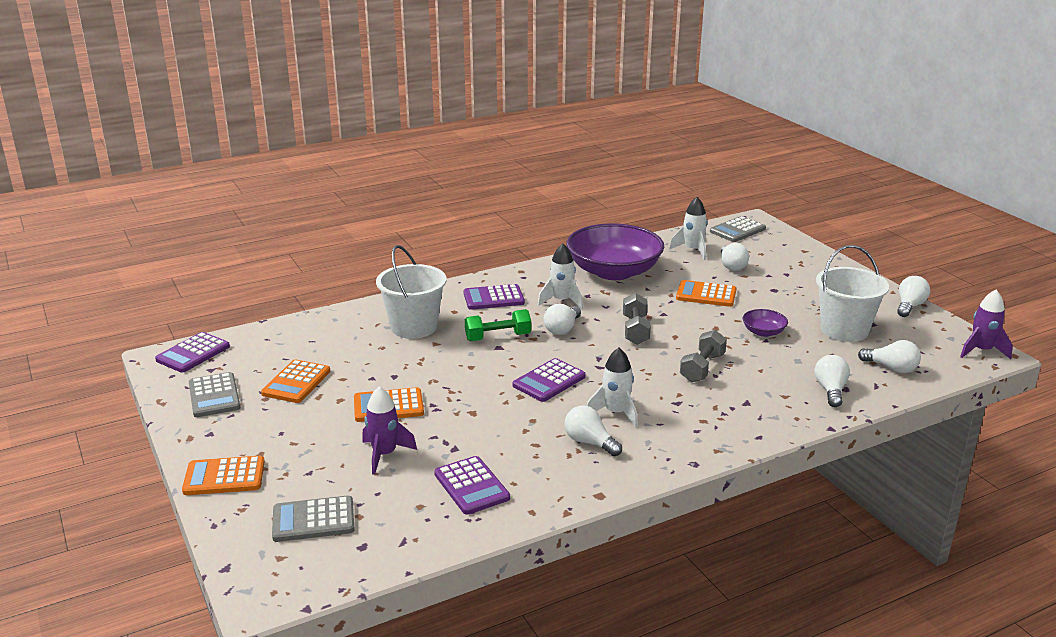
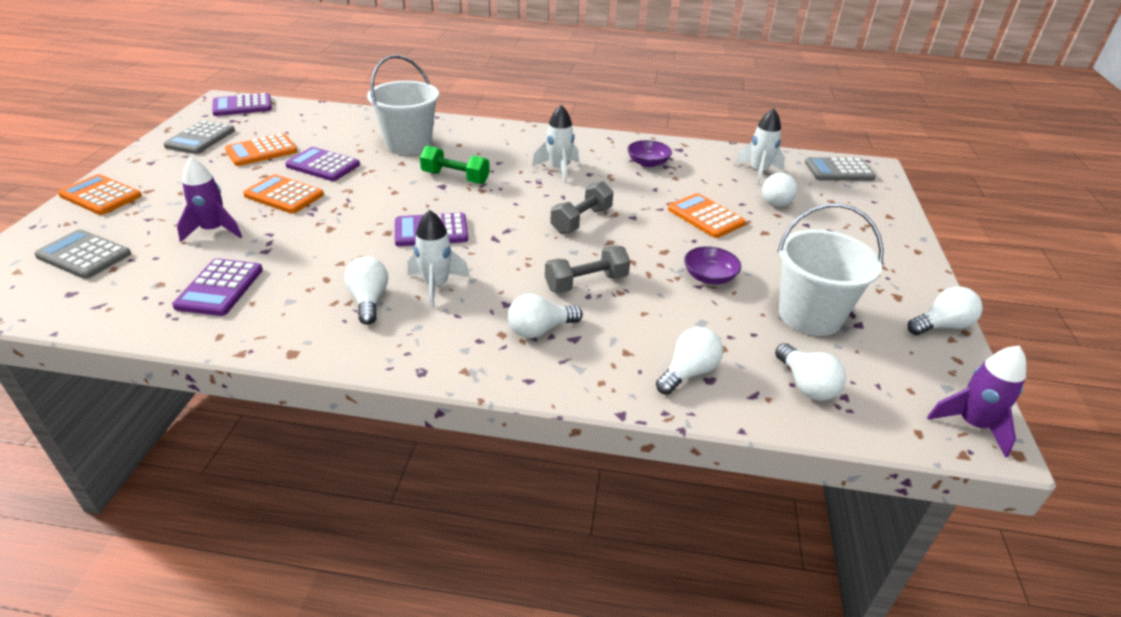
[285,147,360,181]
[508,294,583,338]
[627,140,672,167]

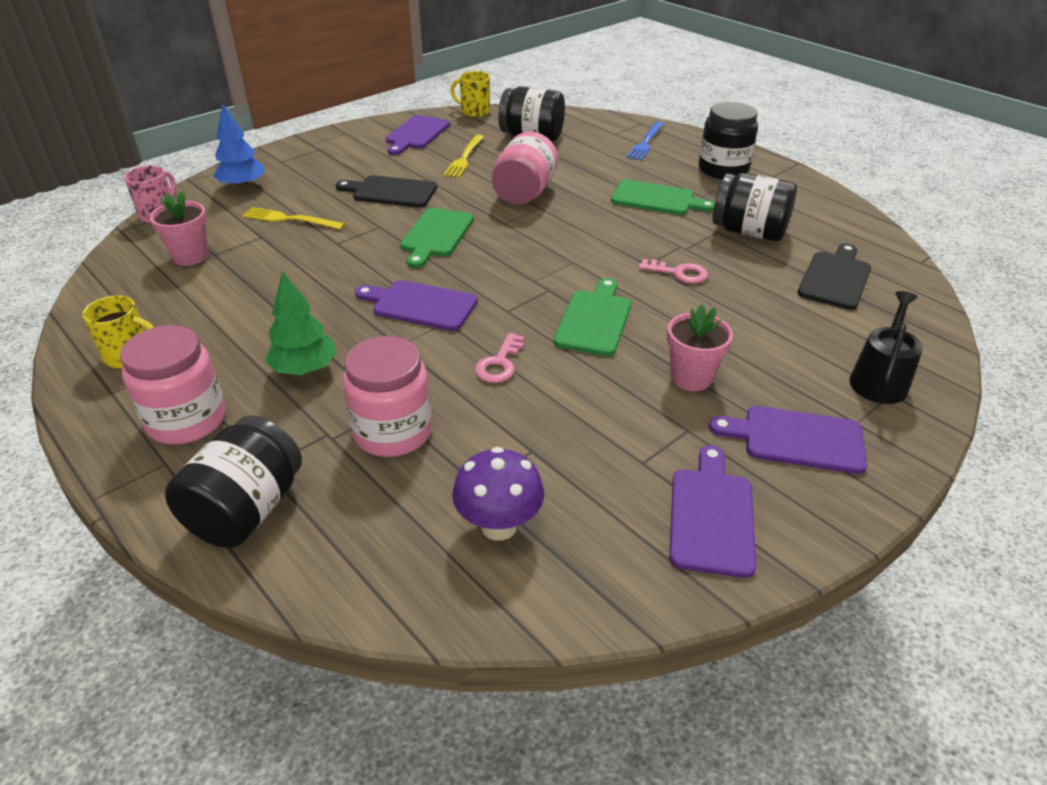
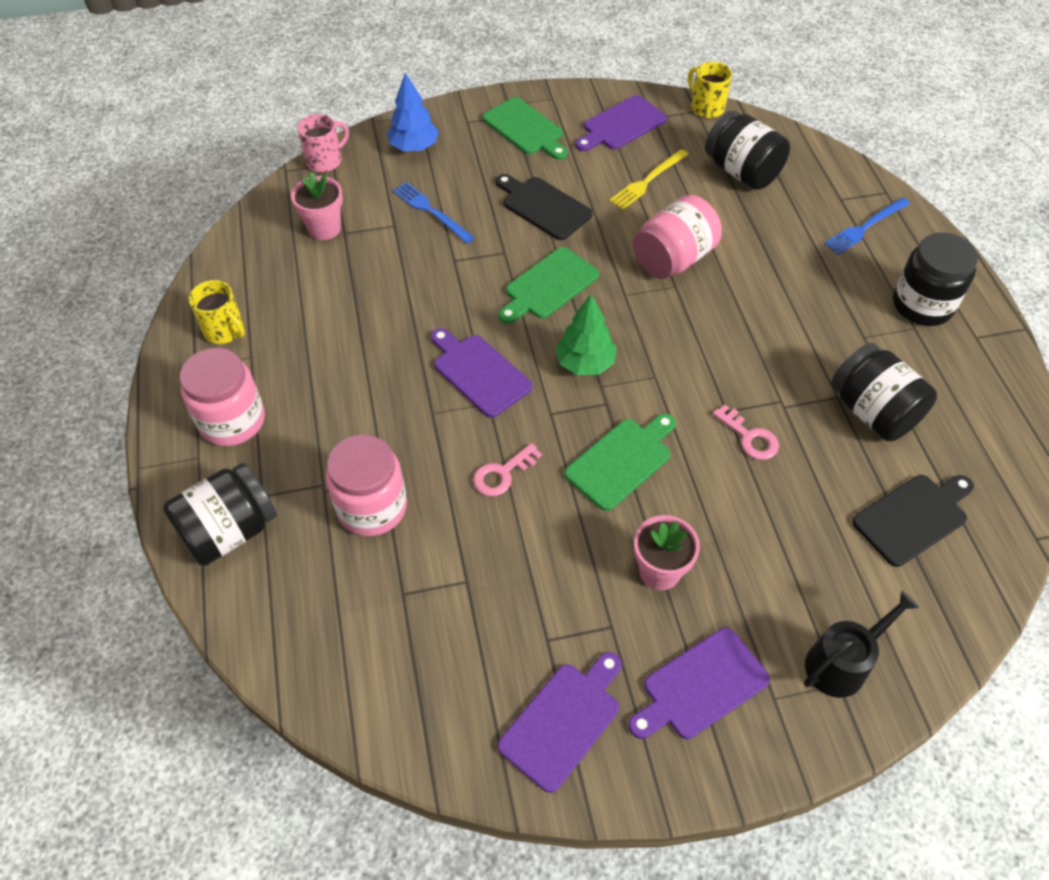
[392,182,475,244]
[555,294,617,375]
[452,447,544,541] (first image)
[482,97,568,160]
[628,628,770,739]

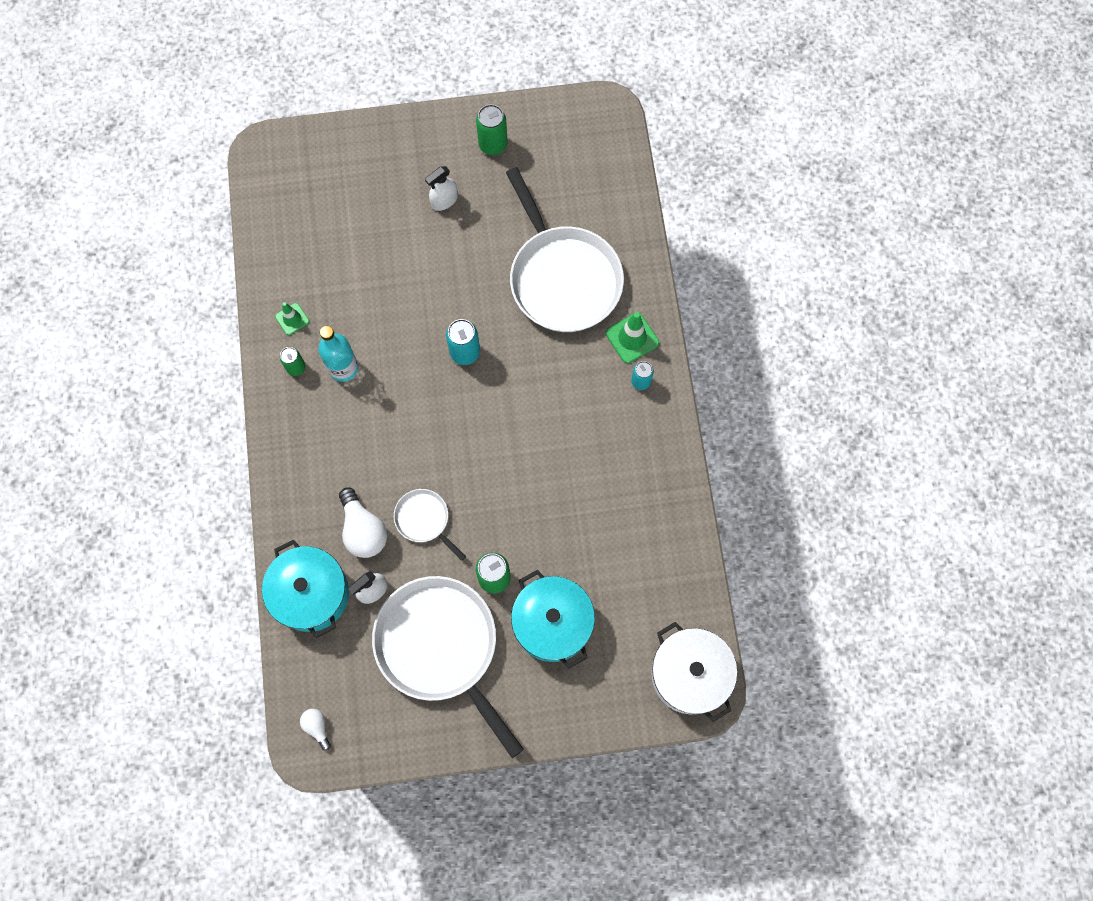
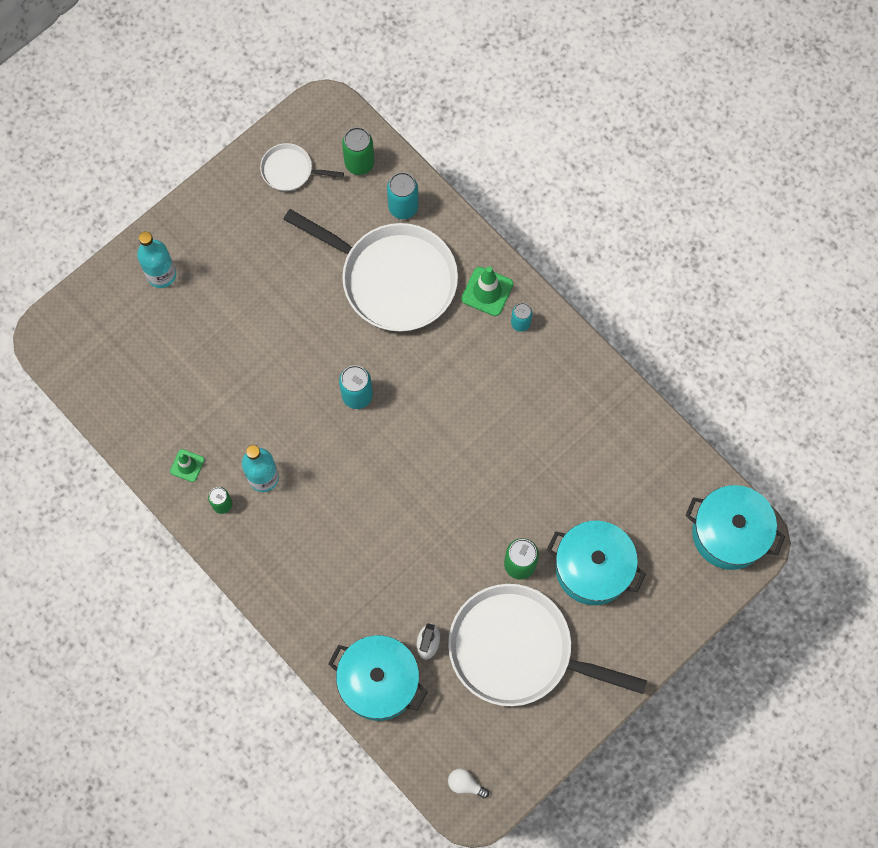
[339,487,387,558] (first image)
[260,143,344,191]
[425,166,458,211] (first image)
[342,127,374,175]
[685,485,785,570]
[137,231,176,288]
[387,172,419,219]

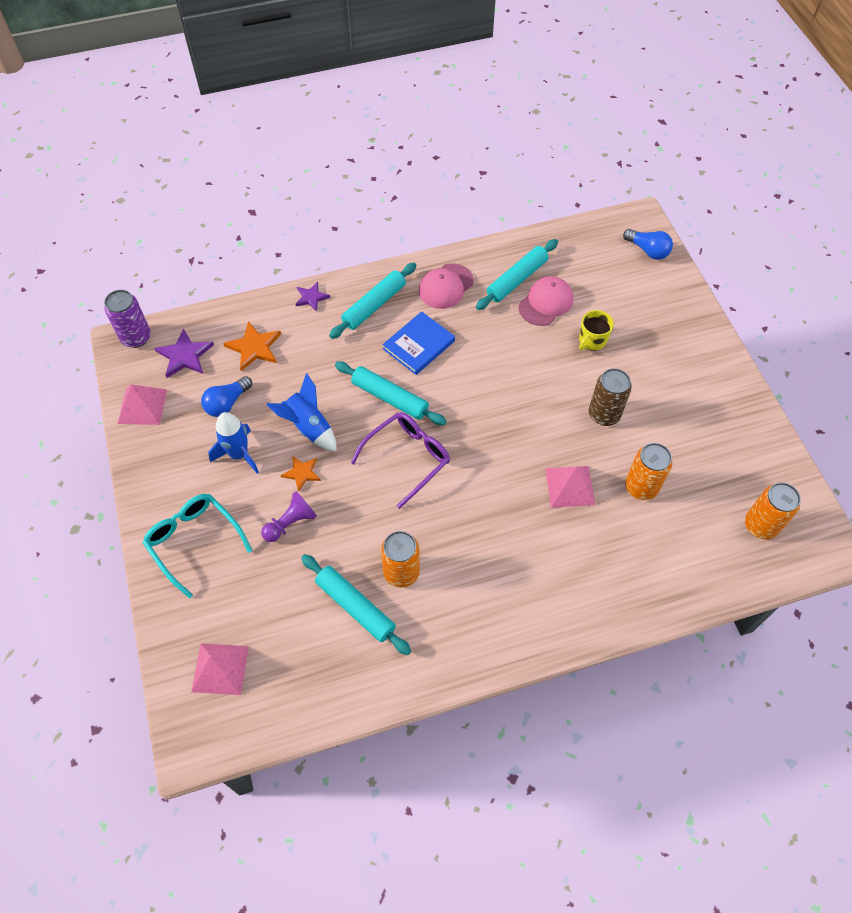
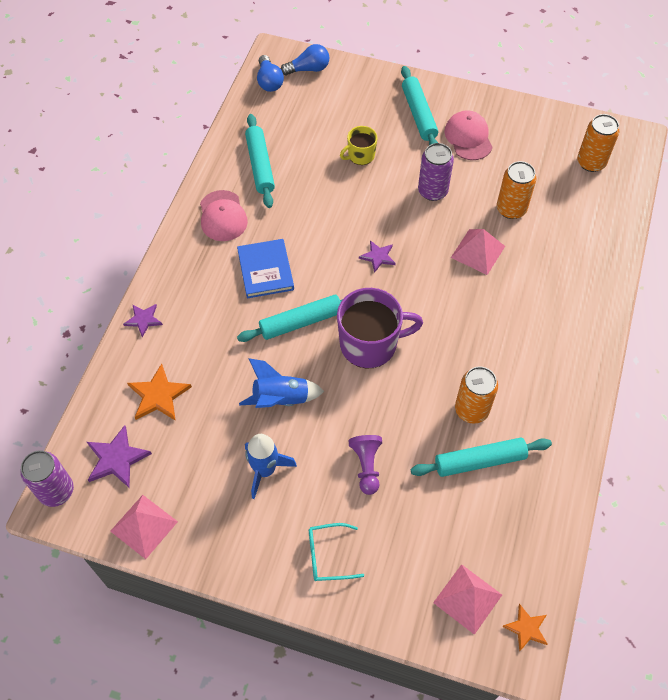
[309,523,364,581]
[257,55,284,92]
[502,604,547,652]
[401,66,438,145]
[337,288,423,368]
[445,110,493,160]
[340,126,377,165]
[418,143,454,201]
[359,240,396,273]

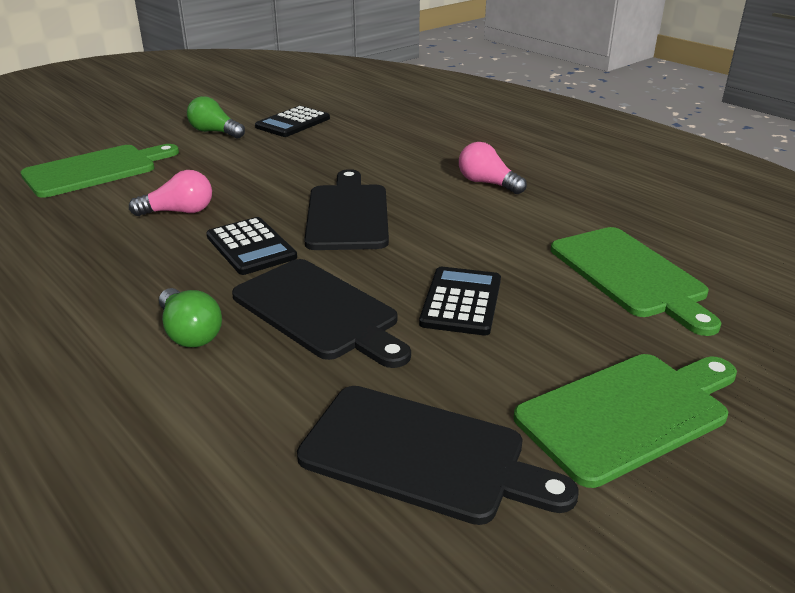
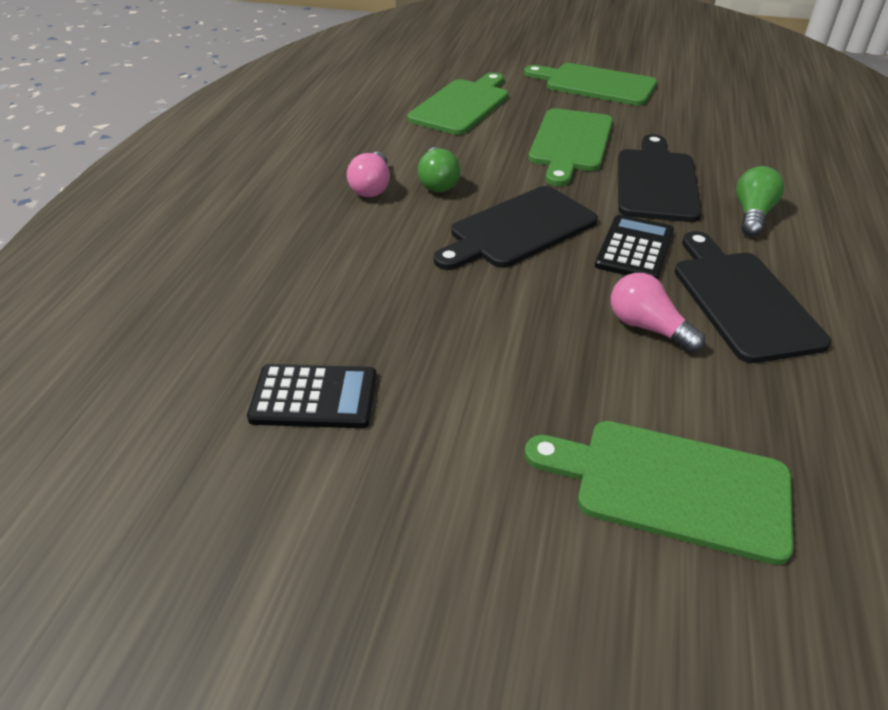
[418,147,460,192]
[674,231,831,363]
[528,108,613,186]

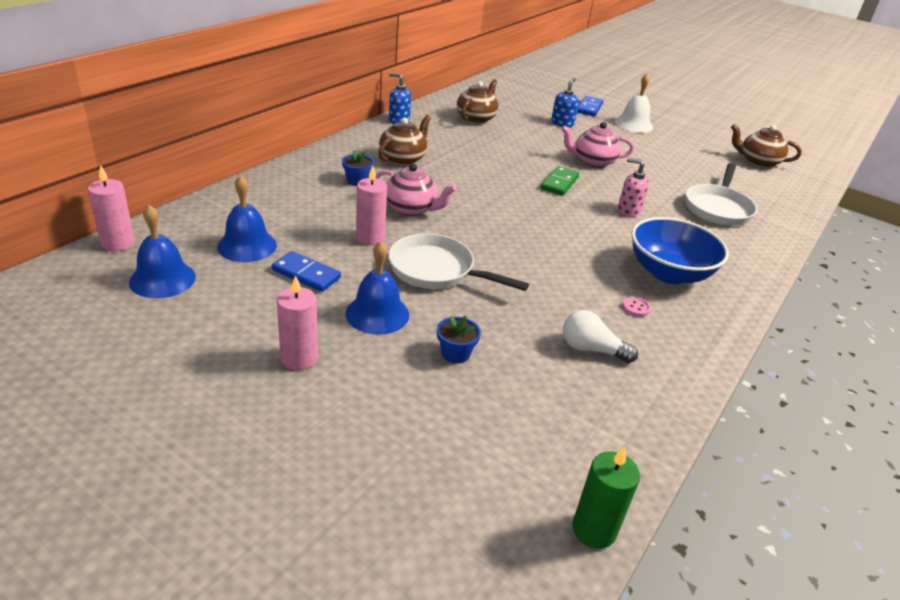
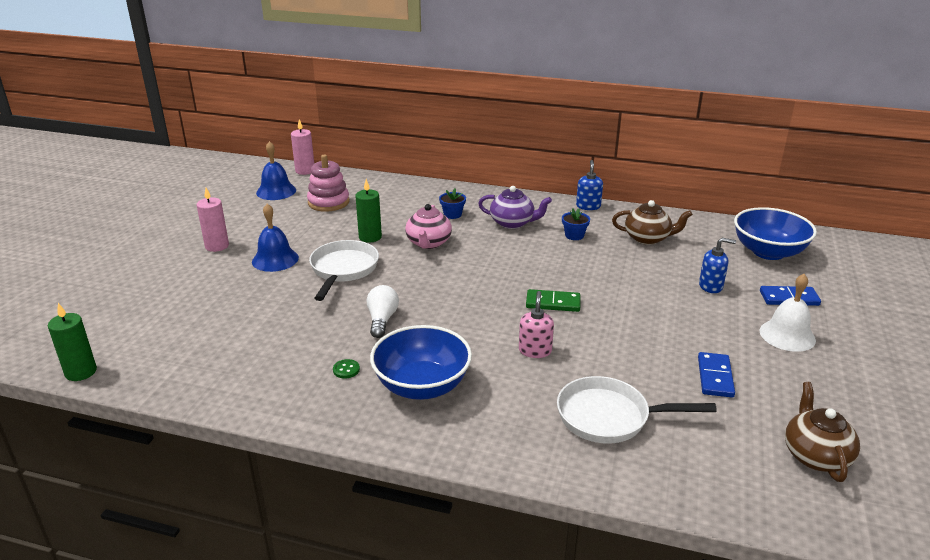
[307,155,349,212]
[698,352,735,397]
[355,179,382,243]
[478,186,552,229]
[562,208,590,240]
[561,122,634,167] (first image)
[367,285,399,338]
[333,359,360,379]
[734,207,817,260]

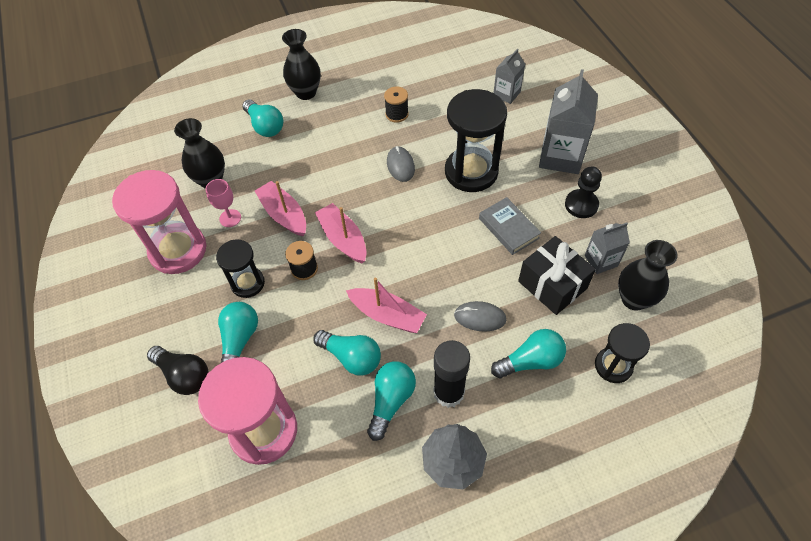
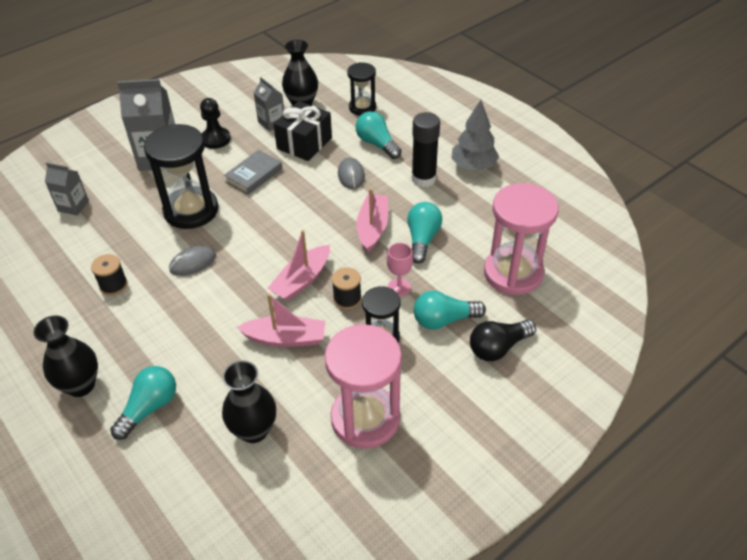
[470,319,536,361]
[387,243,413,297]
[236,294,325,347]
[367,361,416,441] (first image)

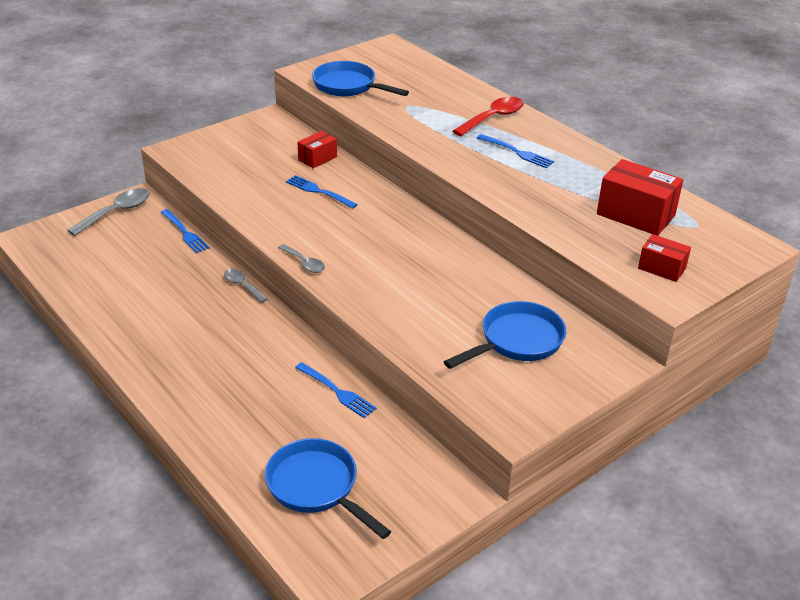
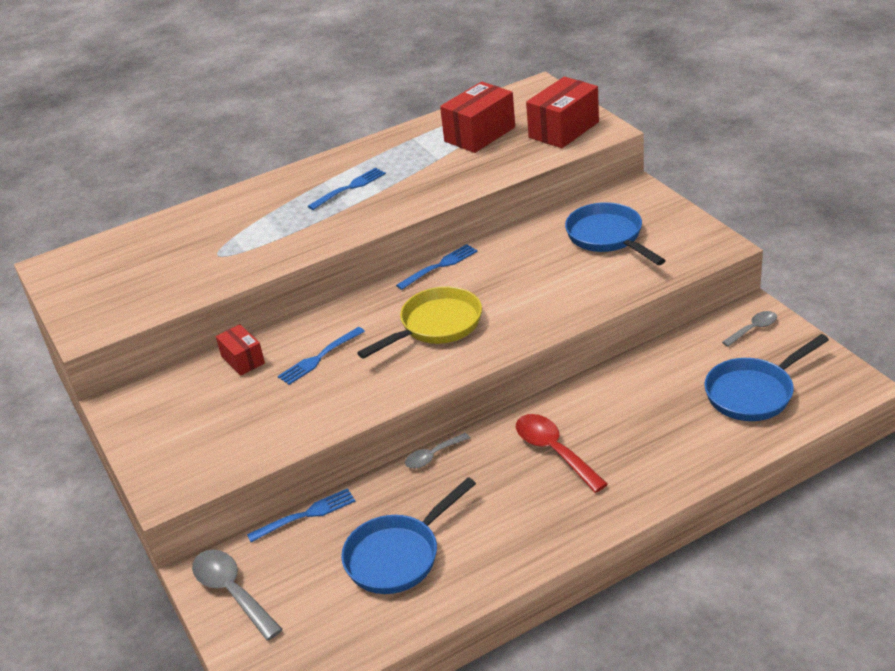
[722,311,777,347]
[396,244,478,290]
[341,477,476,594]
[516,414,608,493]
[526,77,599,148]
[357,286,482,359]

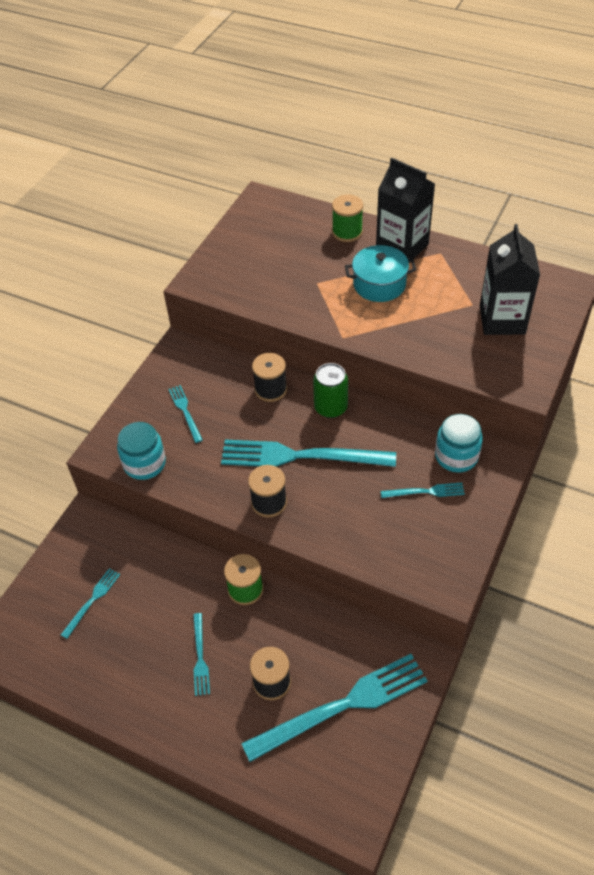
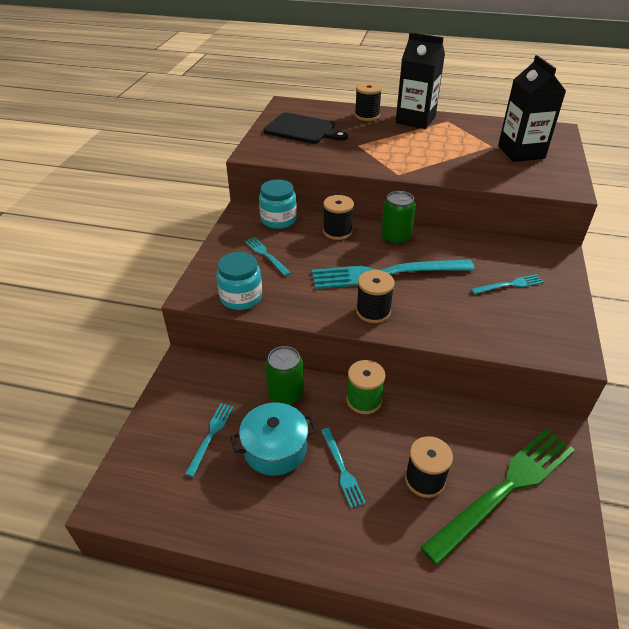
[420,429,575,566]
[355,82,382,121]
[230,403,317,476]
[259,179,297,229]
[264,112,348,144]
[265,346,304,405]

